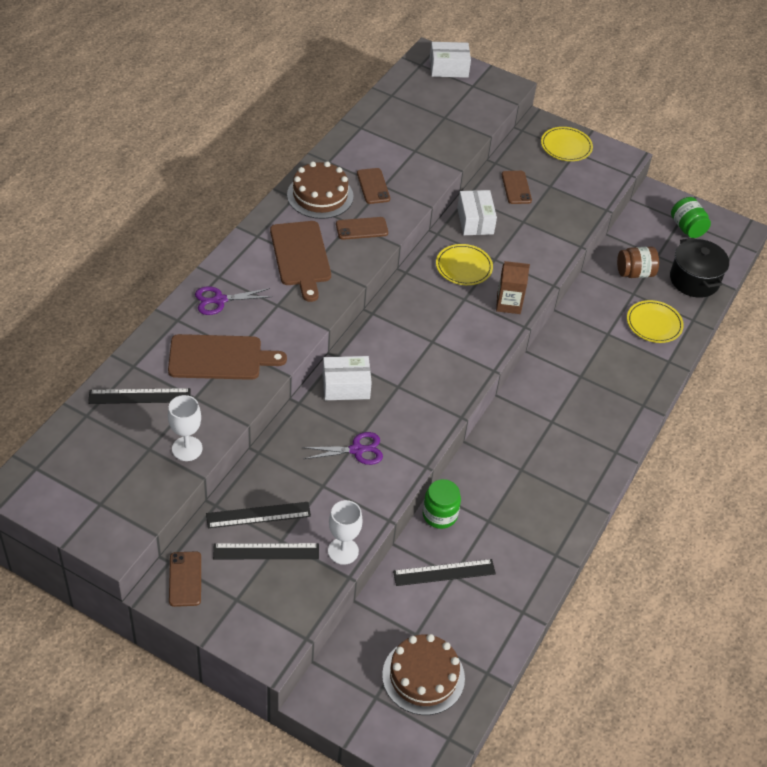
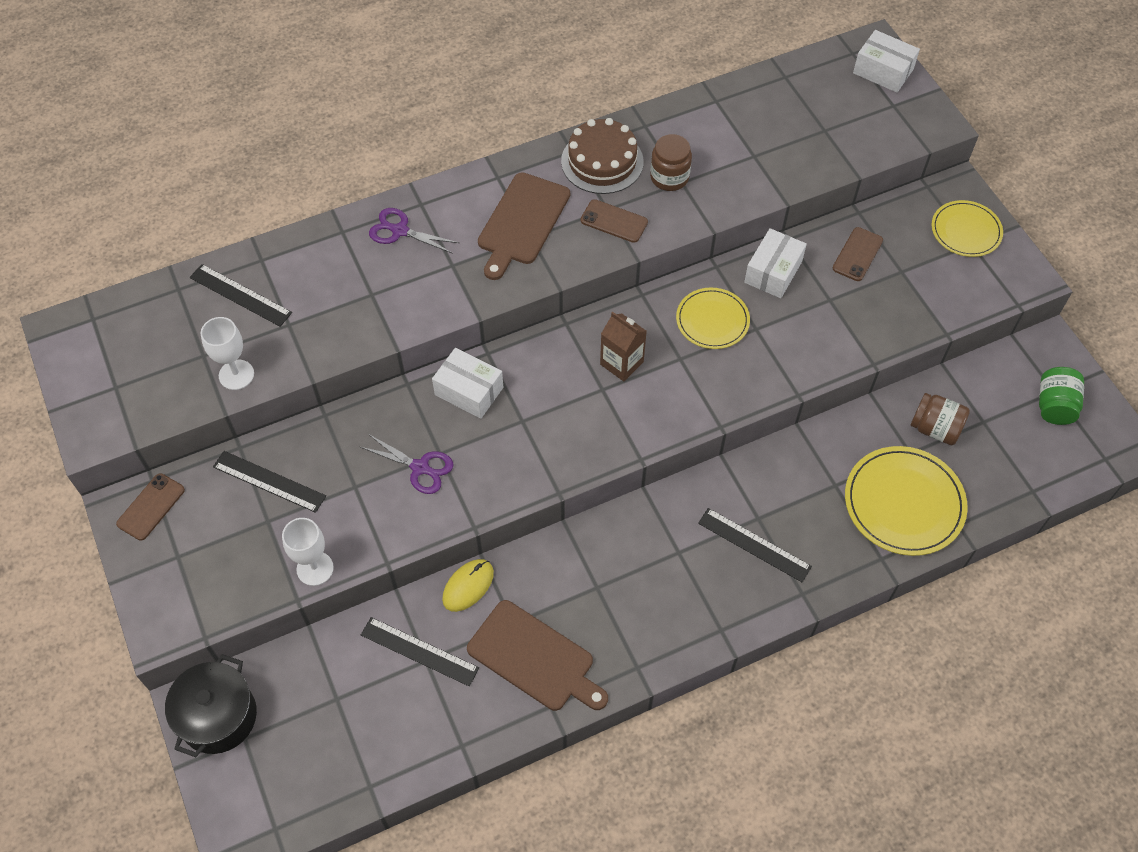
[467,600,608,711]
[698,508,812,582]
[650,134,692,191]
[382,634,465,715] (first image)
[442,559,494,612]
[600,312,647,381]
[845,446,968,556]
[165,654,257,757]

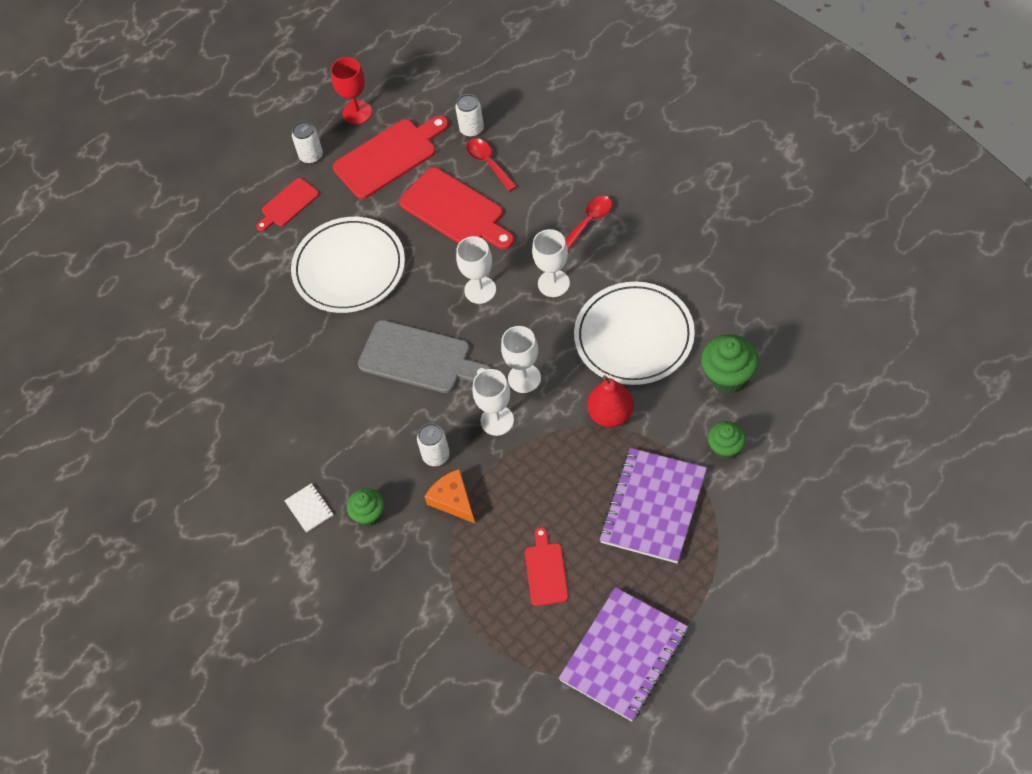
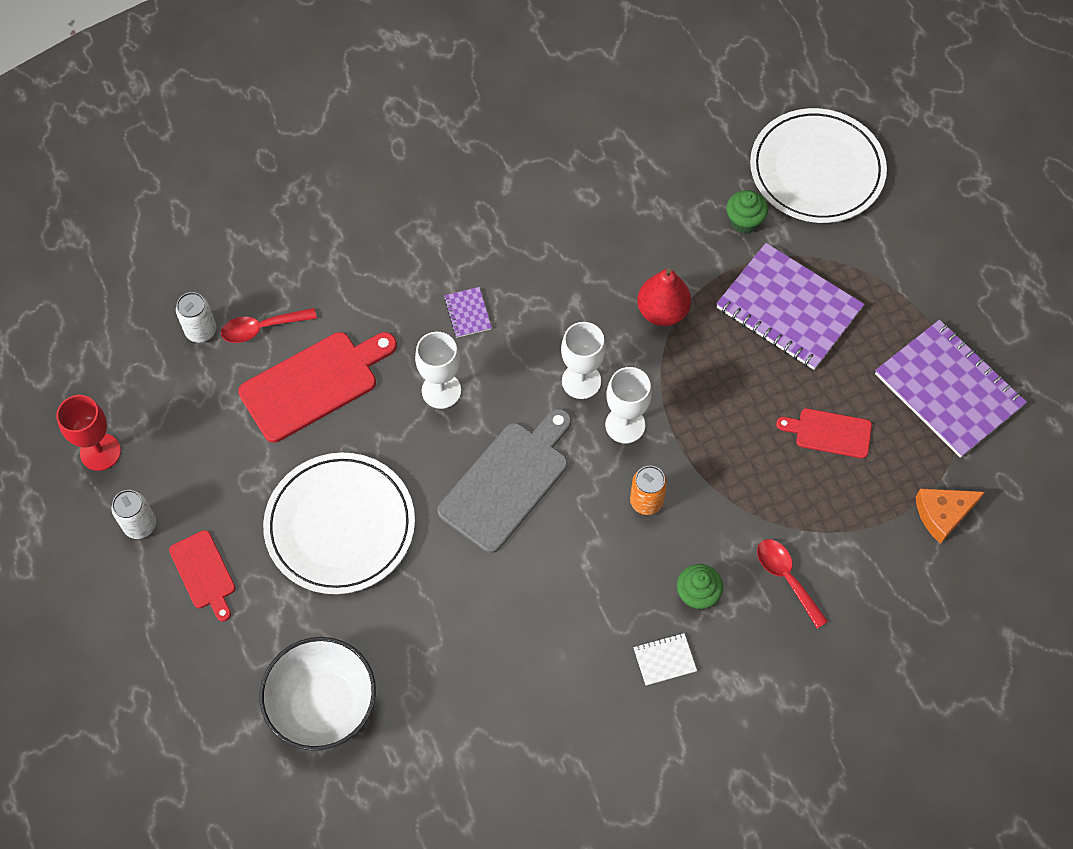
[333,115,449,199] (first image)
[630,466,667,515]
[916,488,985,544]
[444,287,492,338]
[757,539,828,628]
[750,108,887,223]
[701,334,759,393] (first image)
[259,637,376,751]

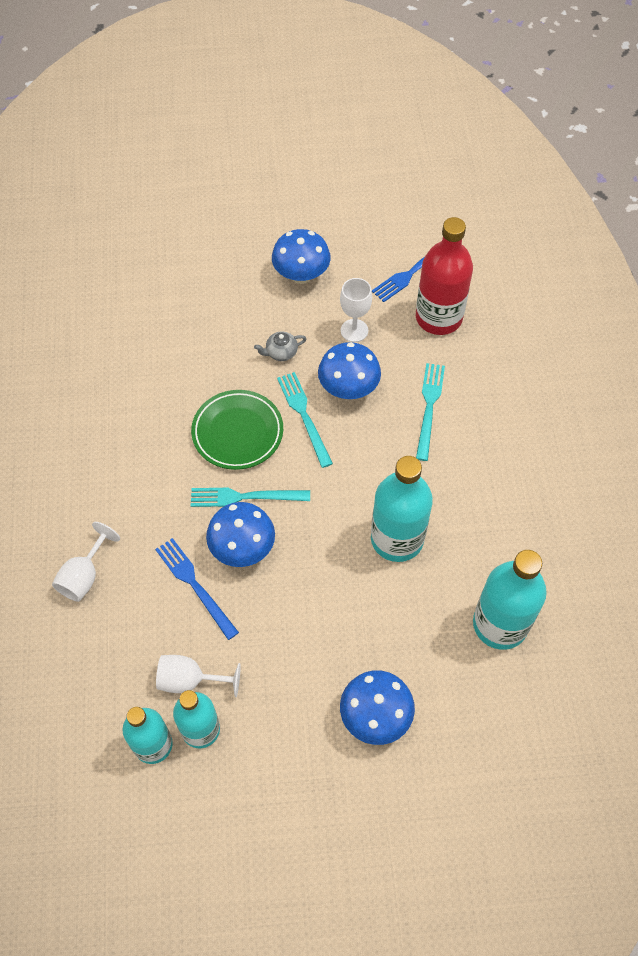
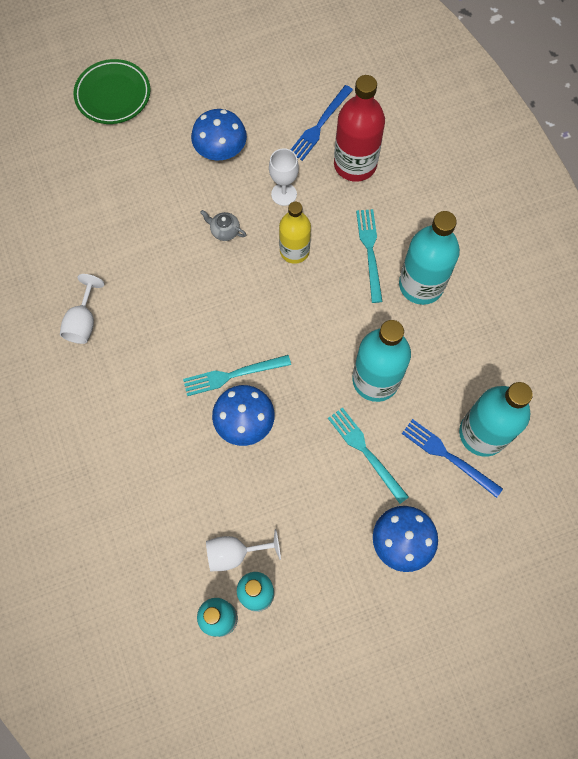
[60,274,105,344]
[402,419,503,498]
[73,59,151,124]
[200,210,246,241]
[328,407,409,504]
[279,202,311,264]
[399,211,460,305]

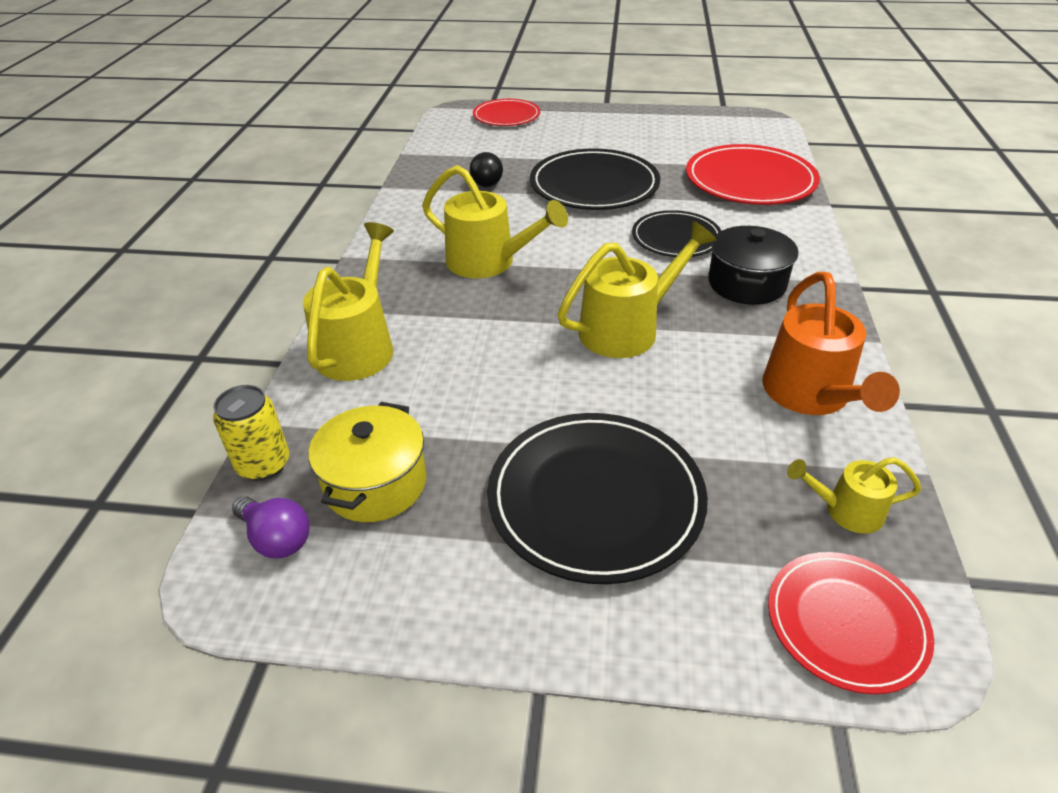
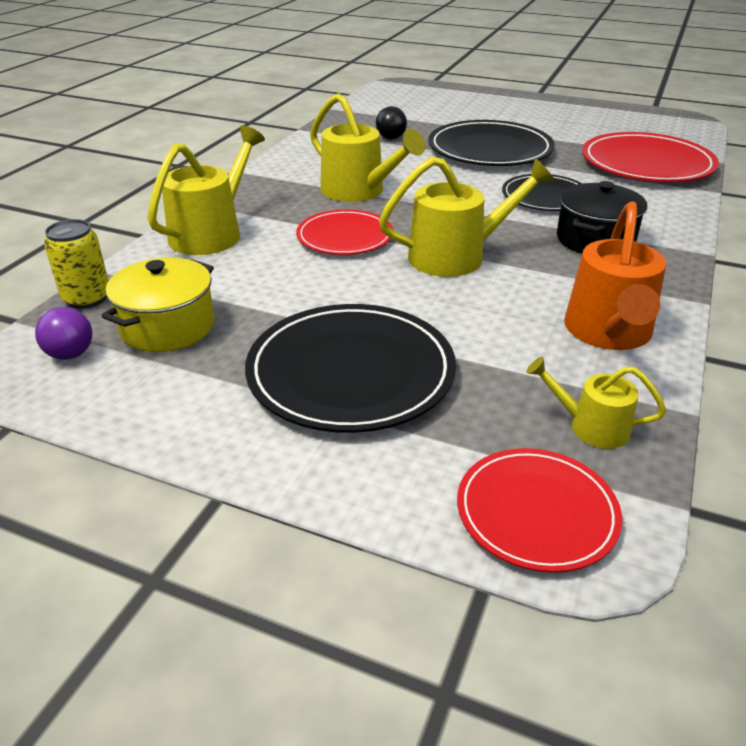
[296,209,393,255]

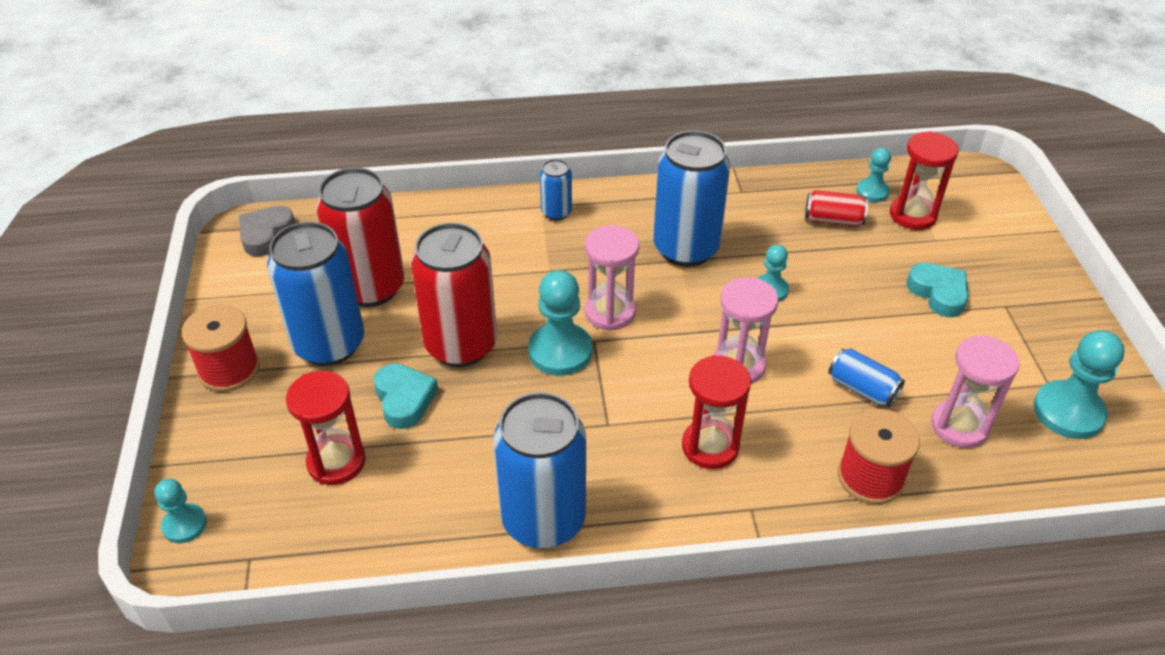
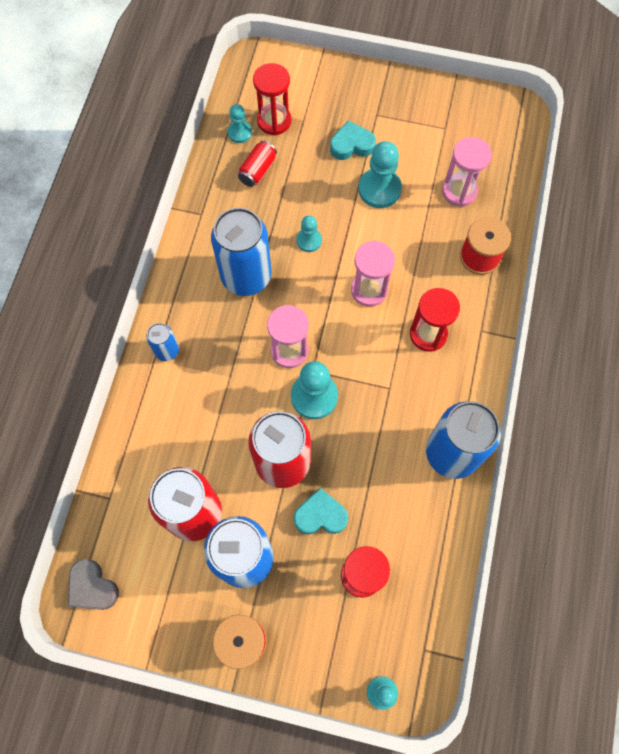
[829,348,905,407] (first image)
[358,141,402,208]

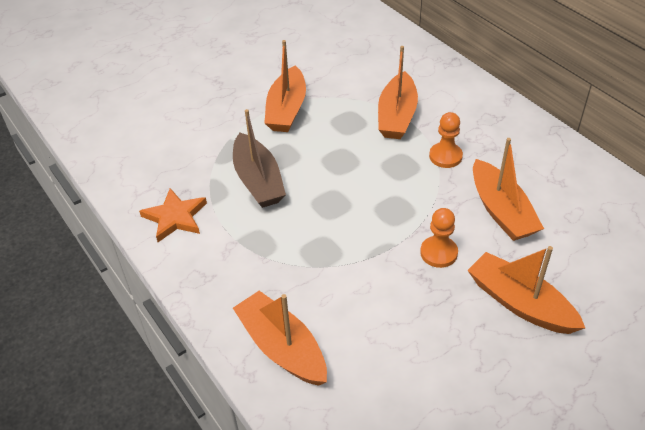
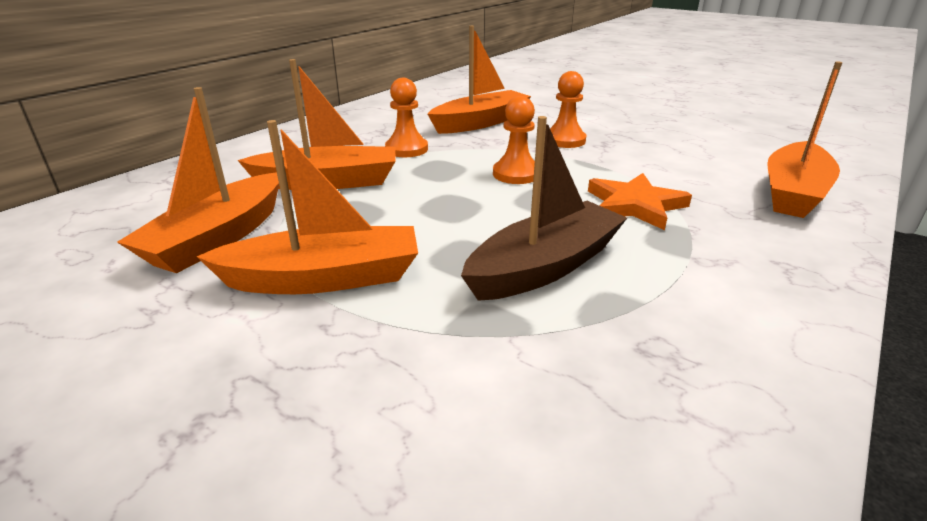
[588,173,692,230]
[117,87,279,273]
[493,96,535,184]

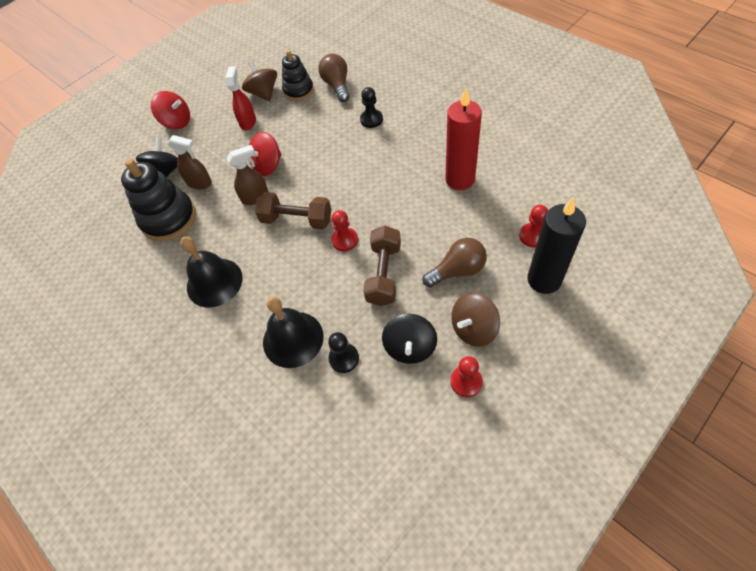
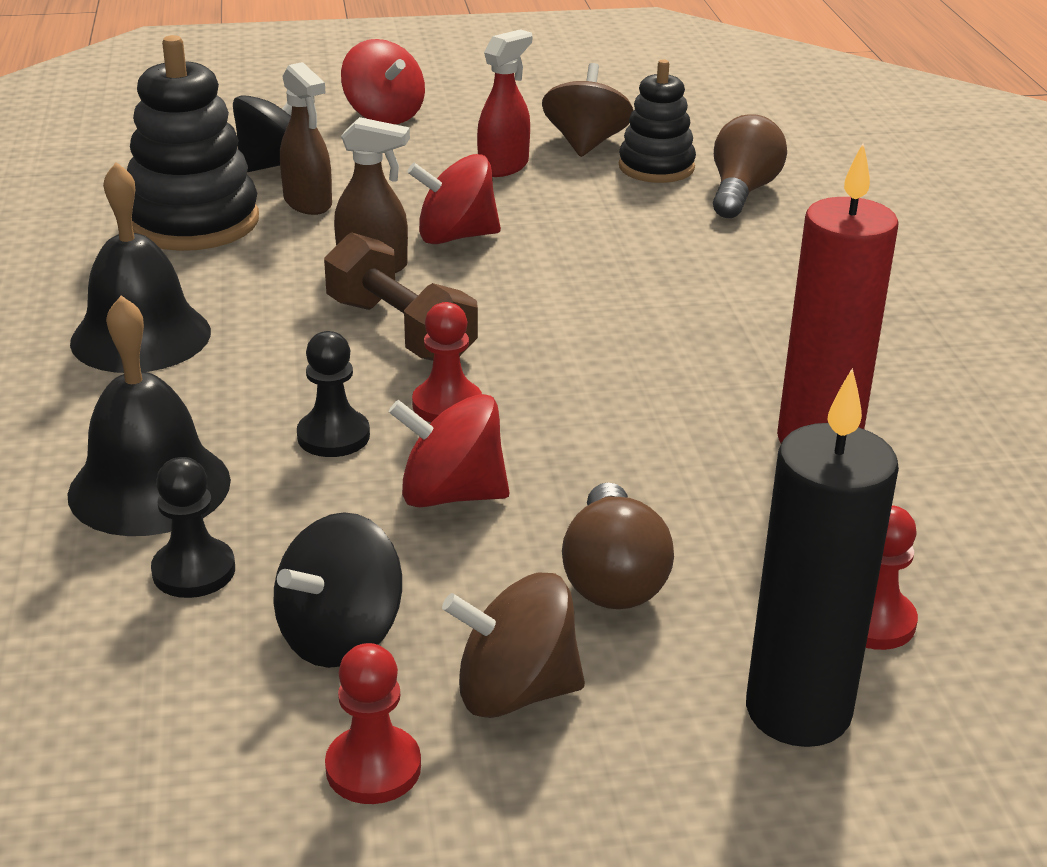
[297,331,370,457]
[389,394,509,507]
[562,482,674,609]

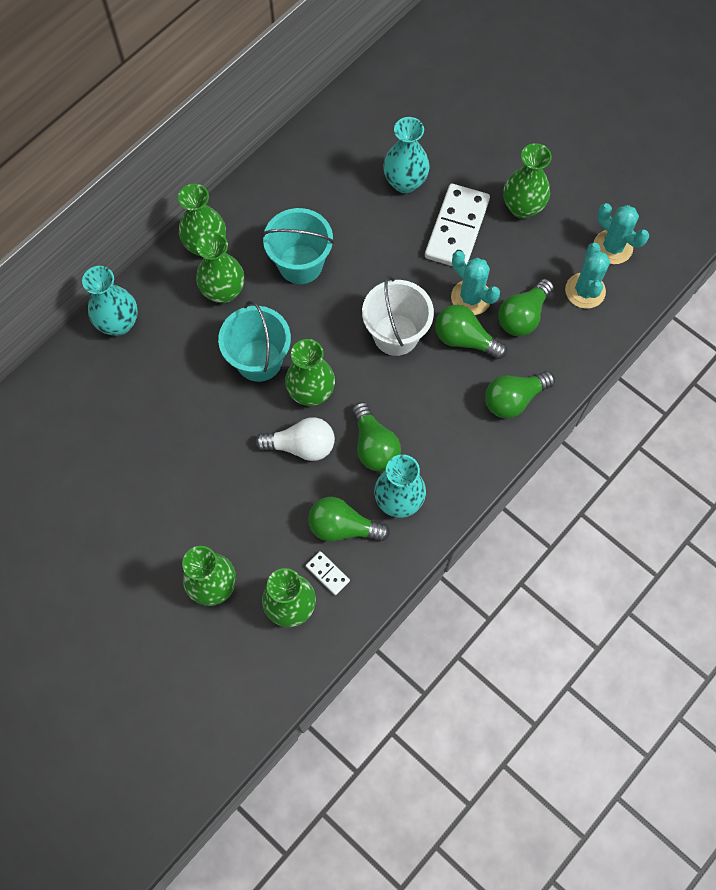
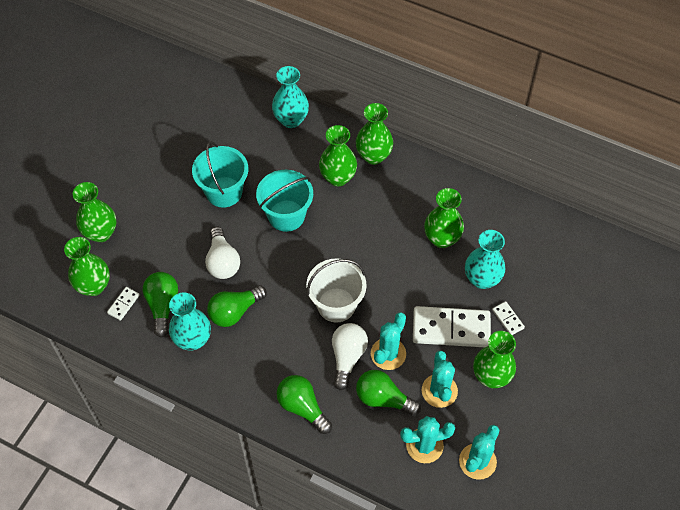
[192,141,248,208]
[424,188,464,248]
[332,323,368,390]
[422,351,458,408]
[492,301,525,335]

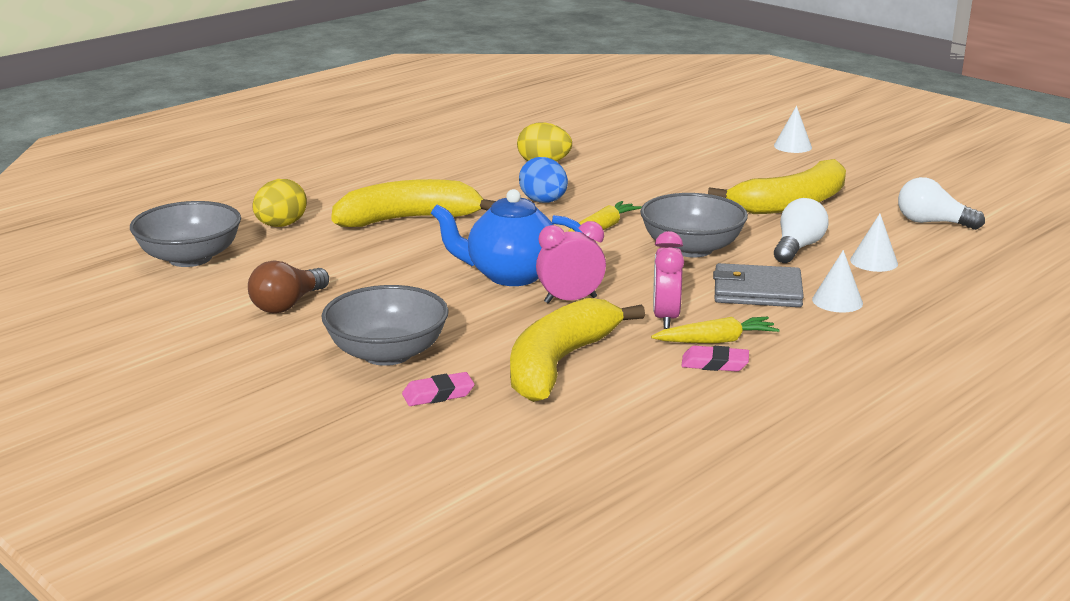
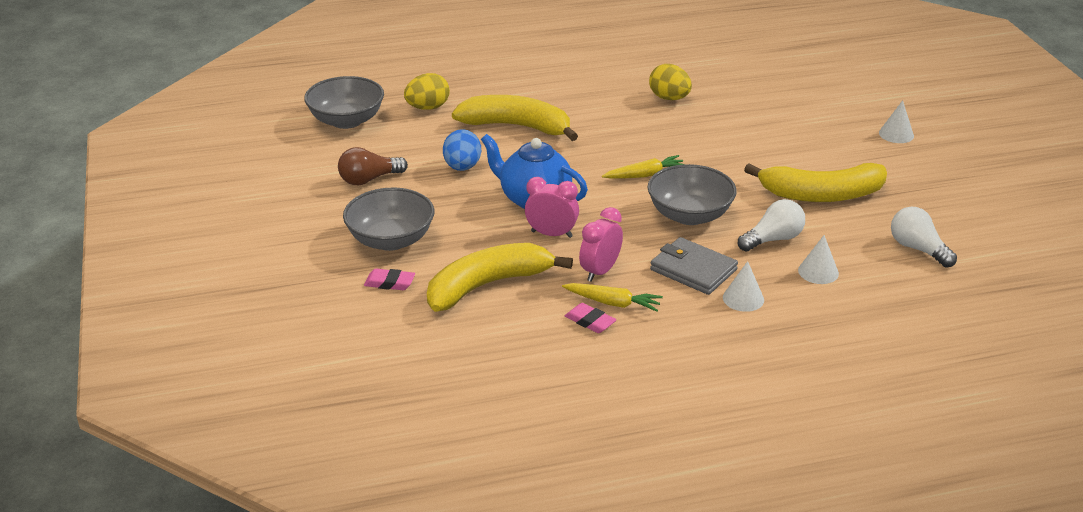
[443,129,481,171]

